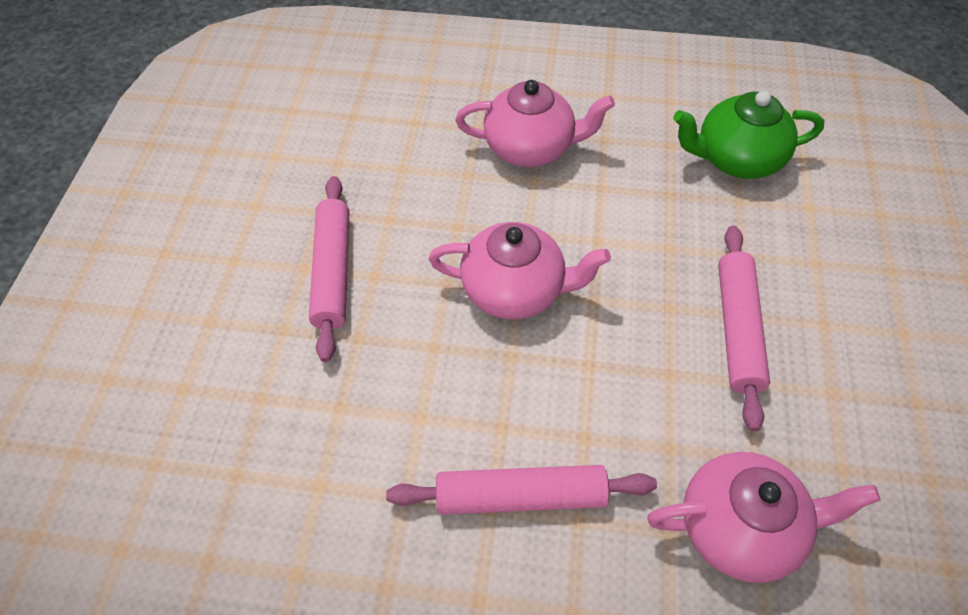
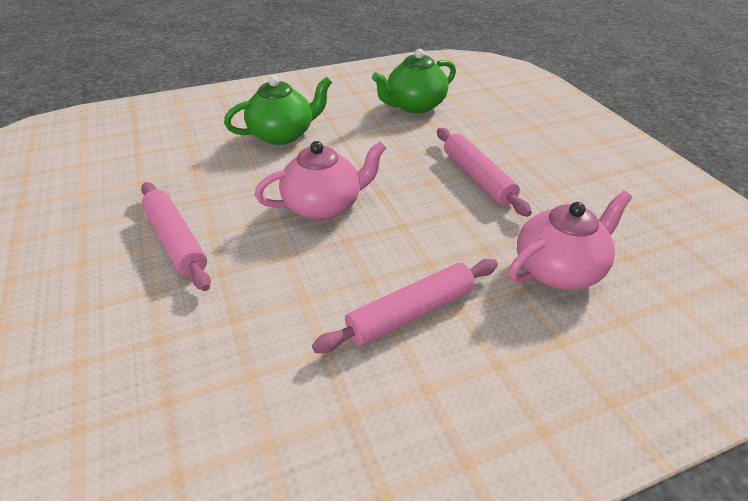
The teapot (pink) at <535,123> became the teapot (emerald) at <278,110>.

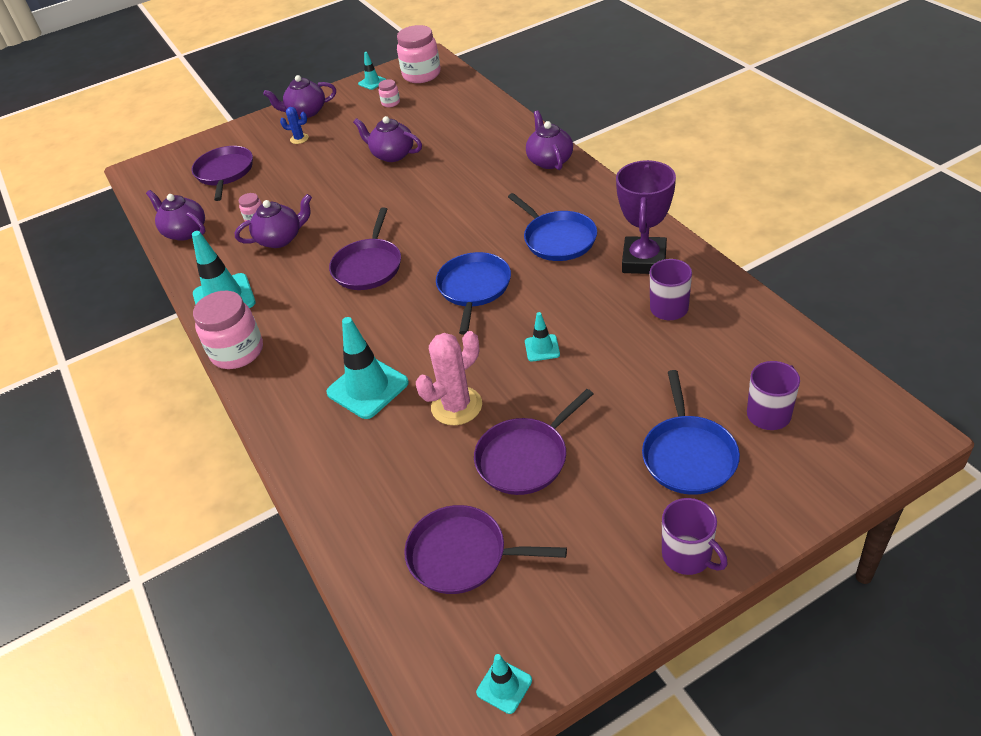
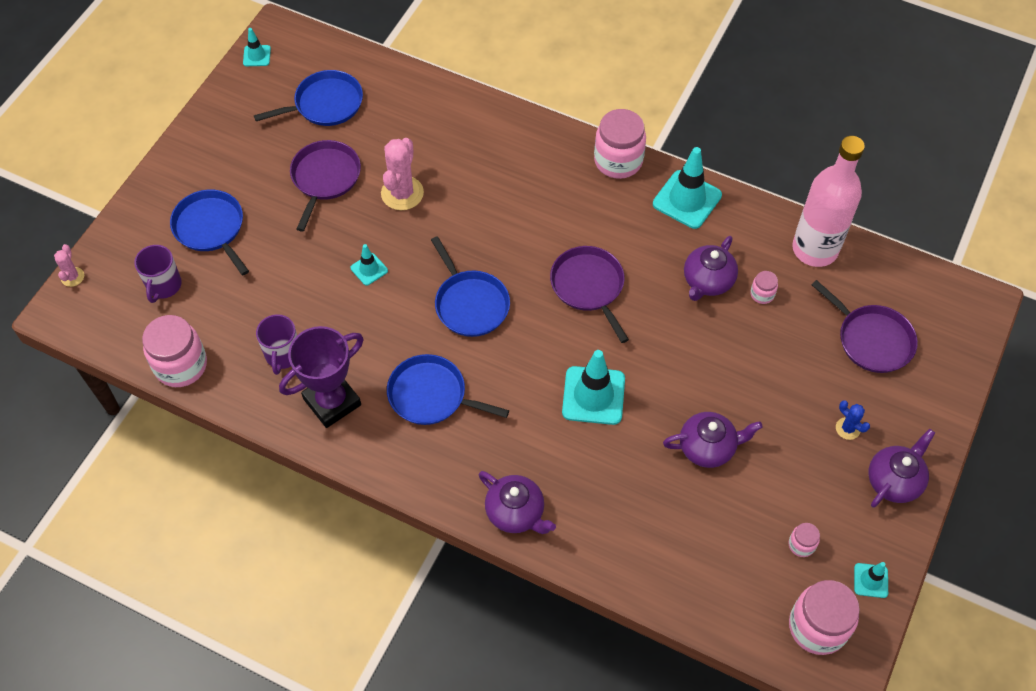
The saguaro cactus (blue) at <294,125> turned 75 degrees clockwise.
The trophy (violet) at <646,217> turned 75 degrees clockwise.
The teapot (violet) at <176,215> was replaced by the bottle (pink) at <828,201>.
The traffic cone (turquoise) moved from <367,368> to <593,387>.
The tea mug (violet) at <695,536> disappeared.
The pan (violet) at <485,549> became the pan (blue) at <308,98>.
The saguaro cactus (pink) at <69,265> appeared.
The jar (pink) at <174,351> appeared.

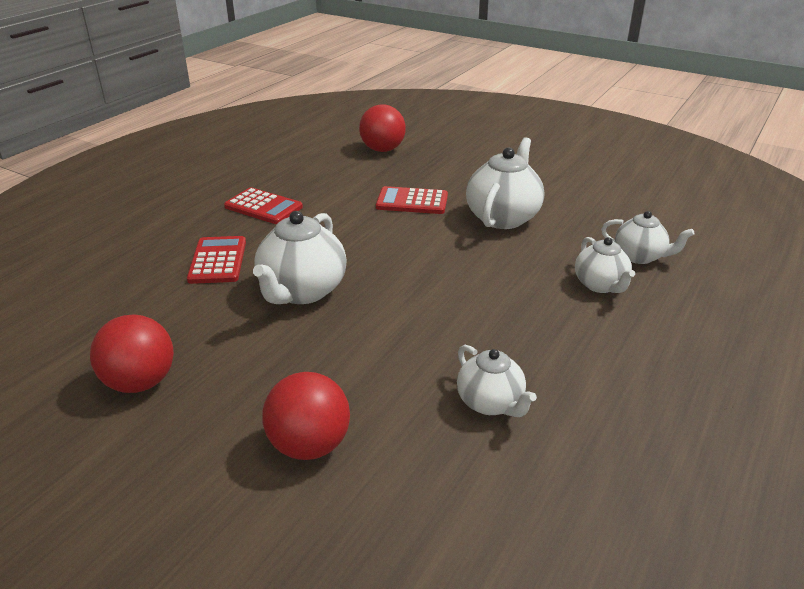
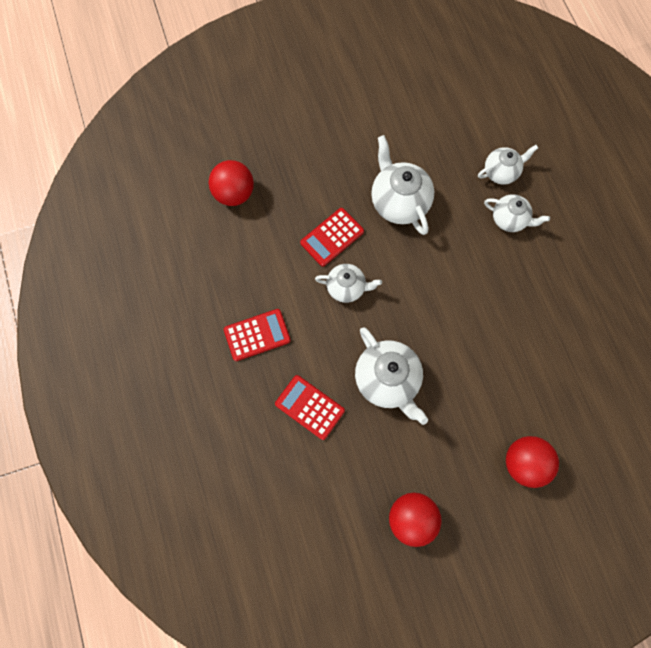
The teapot (white) moved from <497,381> to <348,283>.

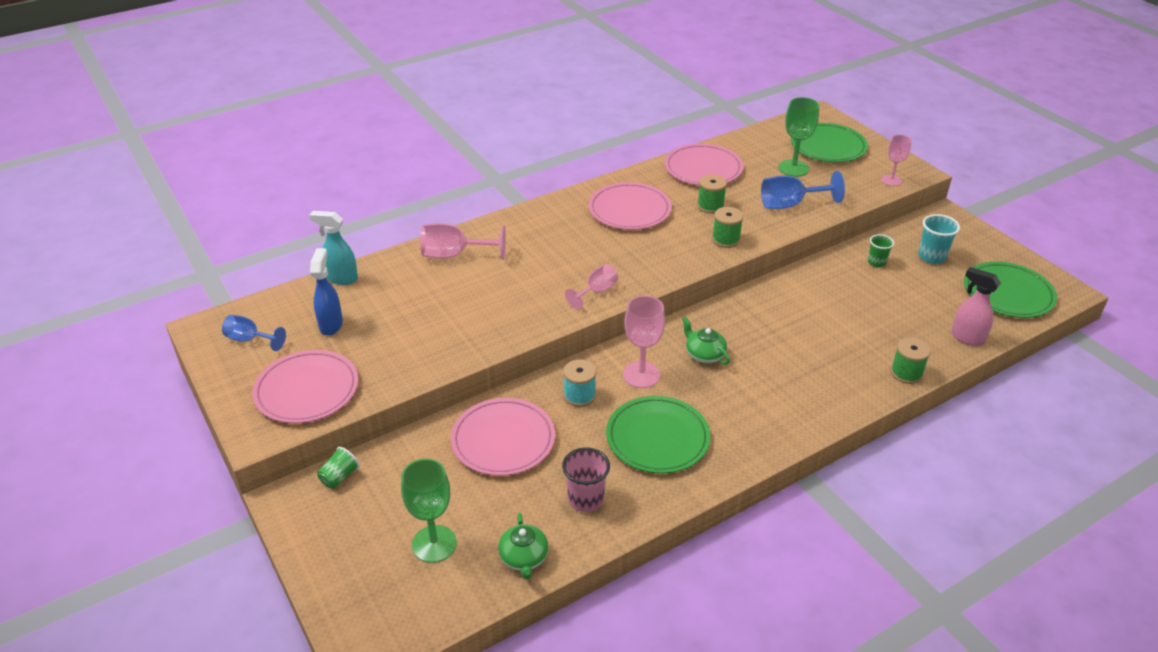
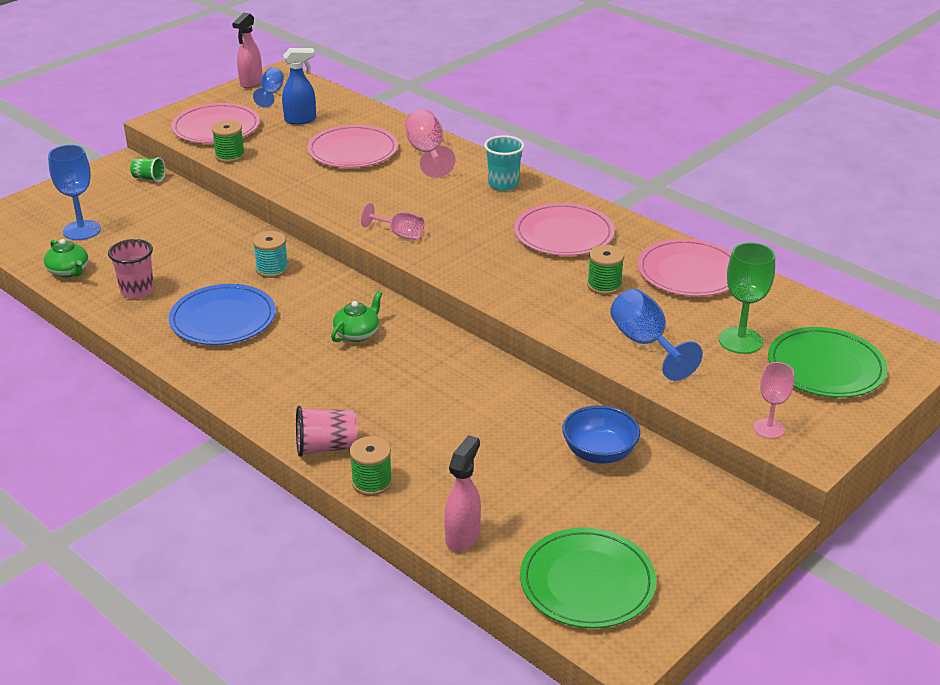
The spool (emerald) moved from <727,227> to <228,141>.
The sprayer (turquoise) at <333,248> disappeared.
The beaker (turquoise) moved from <939,239> to <504,163>.
The beaker (emerald) at <881,250> was replaced by the bowl (blue) at <601,434>.
The chalice (pink) at <644,341> disappeared.
The dinner plate (emerald) at <658,434> became the dinner plate (blue) at <222,314>.
The dinner plate (pink) moved from <503,437> to <352,146>.
The chalice (emerald) at <429,511> became the chalice (blue) at <74,192>.
The teapot (emerald) at <523,546> turned 105 degrees counterclockwise.
The sprayer (pink) at <247,50> appeared.
The beaker (pink) at <327,431> appeared.

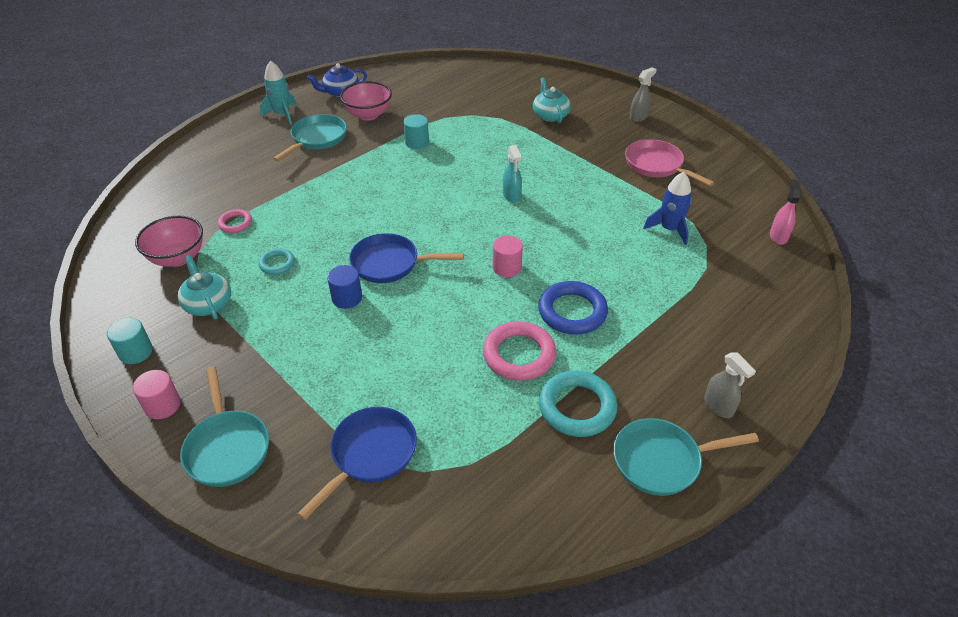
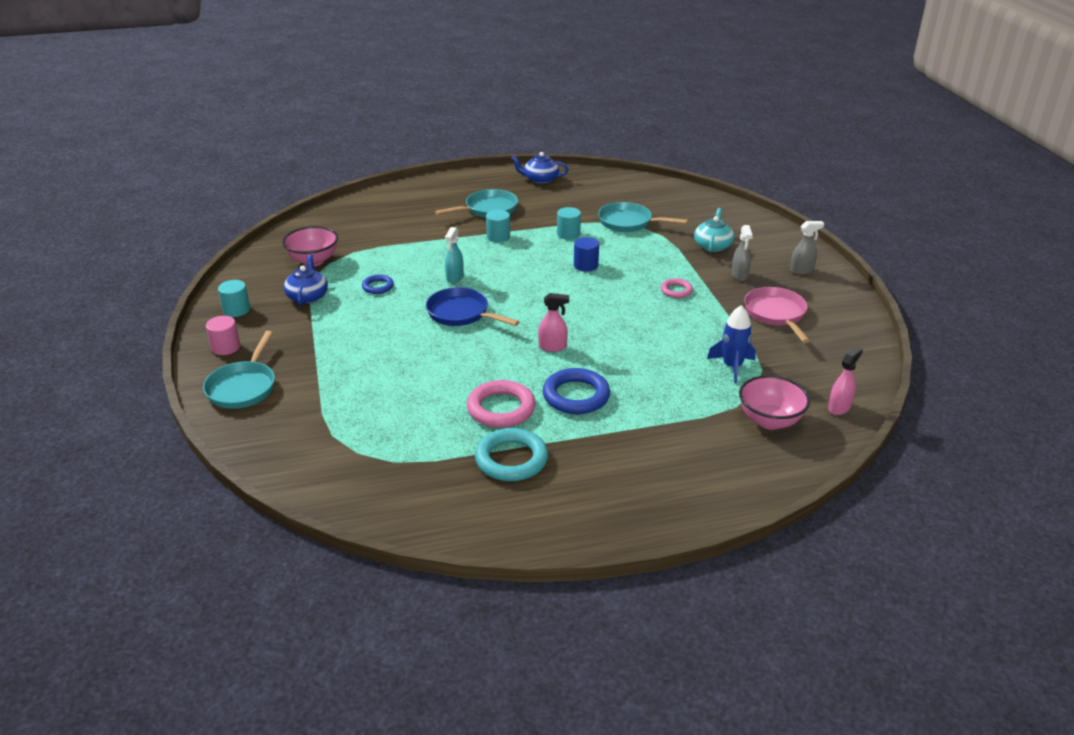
The spaceship (turquoise) at <278,93> disappeared.
The bowl (pink) moved from <366,101> to <774,402>.
The sprayer (turquoise) moved from <512,174> to <454,255>.
The hoop (pink) moved from <234,221> to <677,288>.
The solid cylinder (pink) at <508,256> was replaced by the sprayer (pink) at <553,322>.
The hoop (turquoise) at <276,261> became the hoop (blue) at <378,284>.
The teapot (turquoise) at <204,287> became the teapot (blue) at <306,280>.
The solid cylinder (blue) moved from <344,287> to <586,254>.
The sprayer (ash-grey) moved from <730,385> to <742,253>.
The pan (blue) at <357,463> disappeared.
The pan (turquoise) moved from <686,457> to <643,217>.
The solid cylinder (turquoise) at <498,226> appeared.

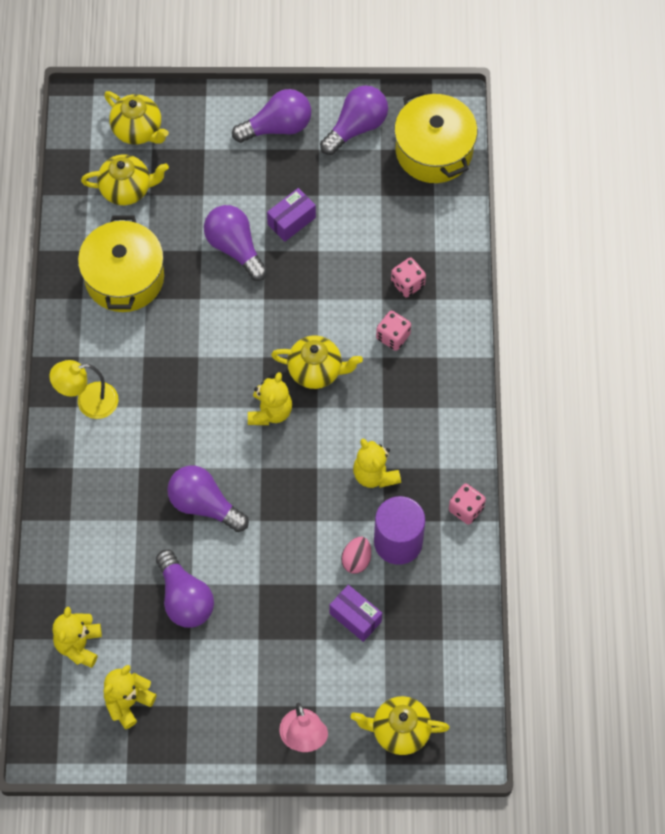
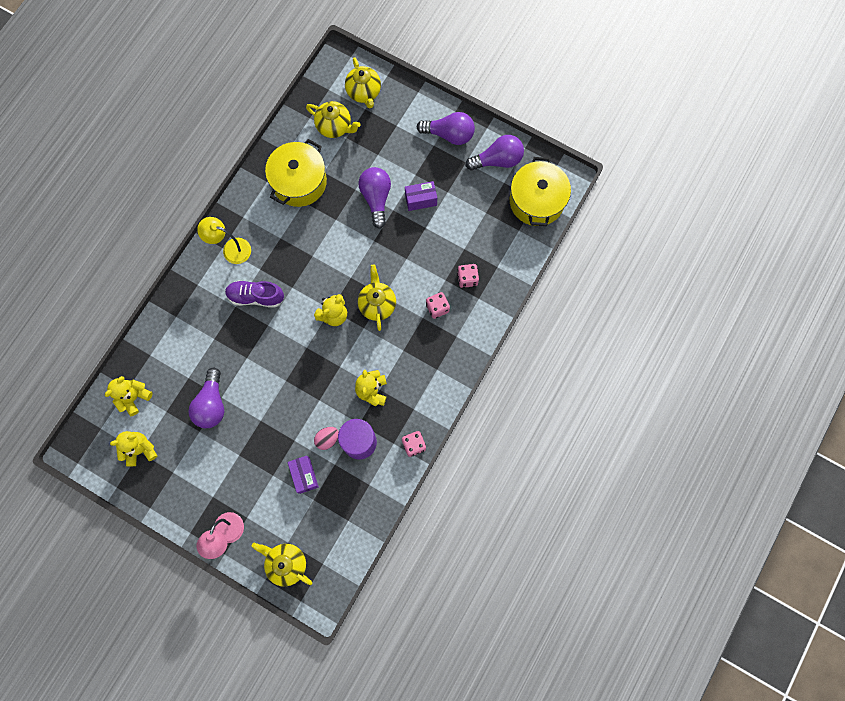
The teapot (yellow) at <317,362> turned 135 degrees counterclockwise.
The bulb (violet) at <208,499> disappeared.
The sneaker (violet) at <254,294> appeared.

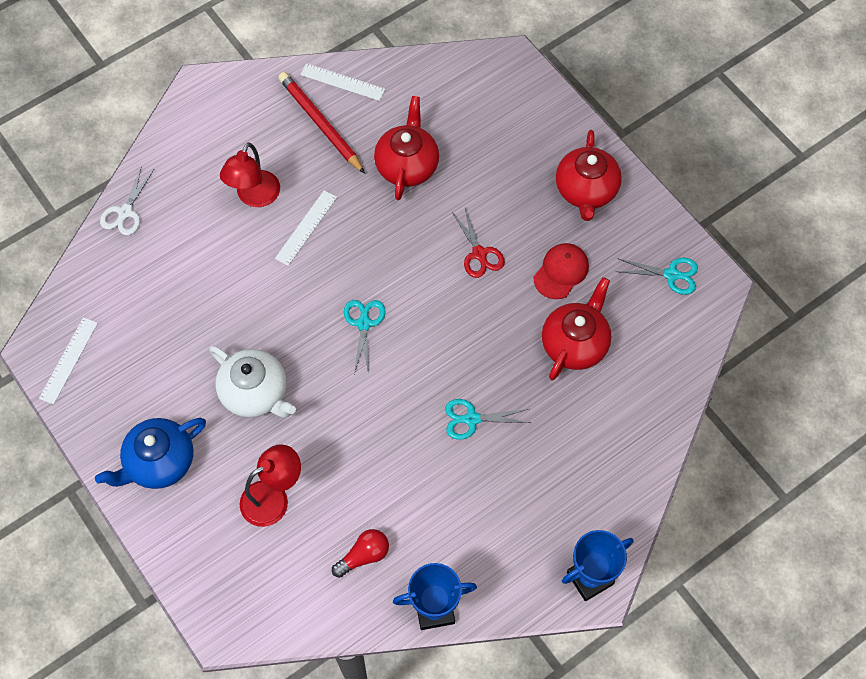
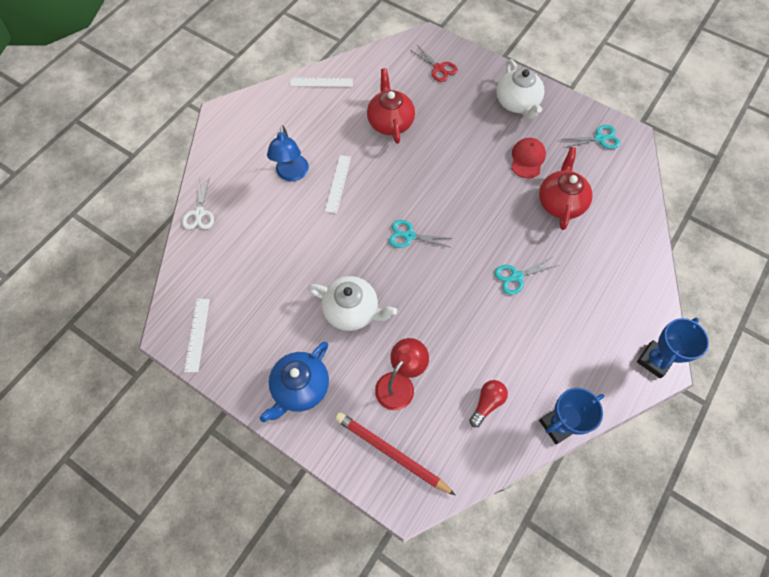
The wooden pencil (scarlet) moved from <321,123> to <395,454>.
The teapot (scarlet) at <589,175> became the teapot (white) at <520,89>.
The desk lamp (scarlet) at <250,174> became the desk lamp (blue) at <288,153>.
The pair of scissors (scarlet) moved from <478,243> to <434,63>.
The pair of scissors (turquoise) at <364,337> turned 60 degrees counterclockwise.

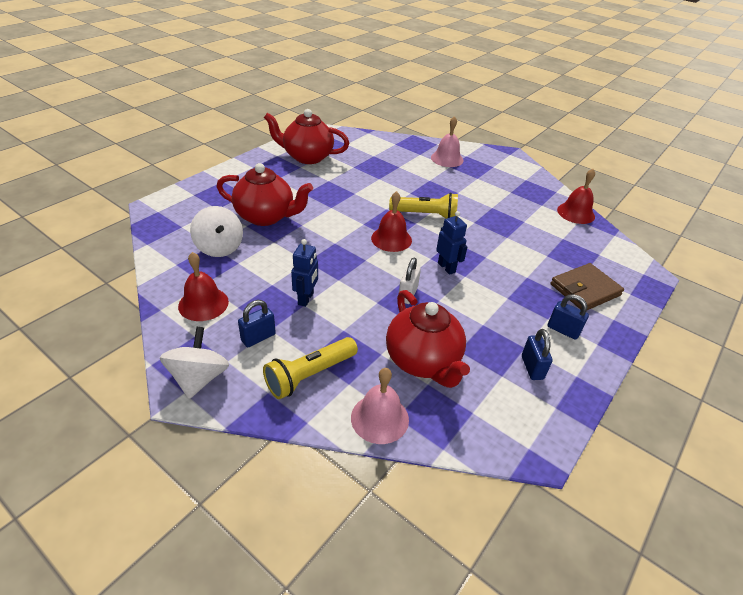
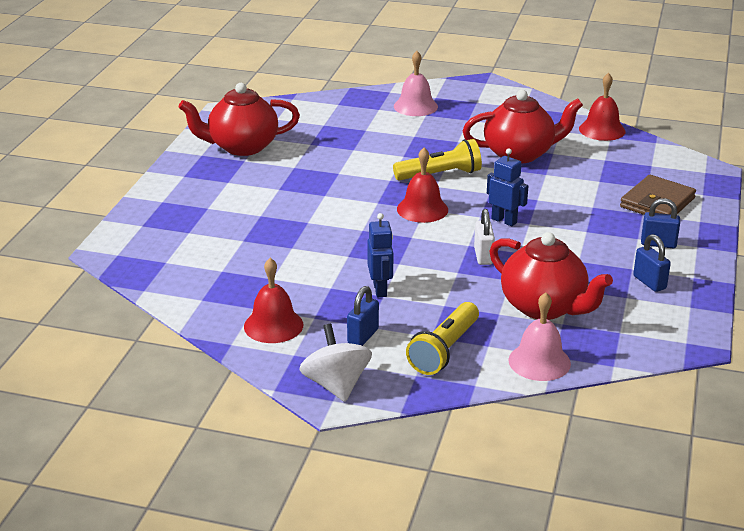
The teapot (scarlet) moved from <264,194> to <523,127>.
The toy top (white) at <216,231> disappeared.

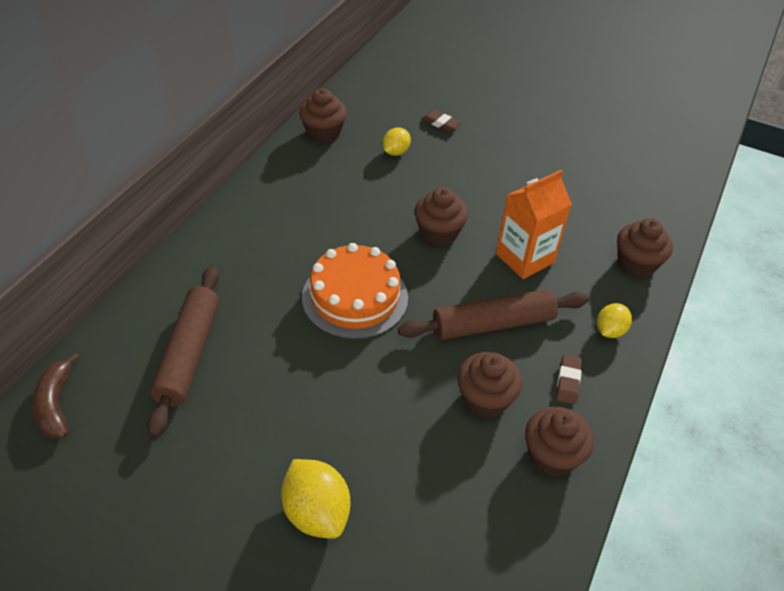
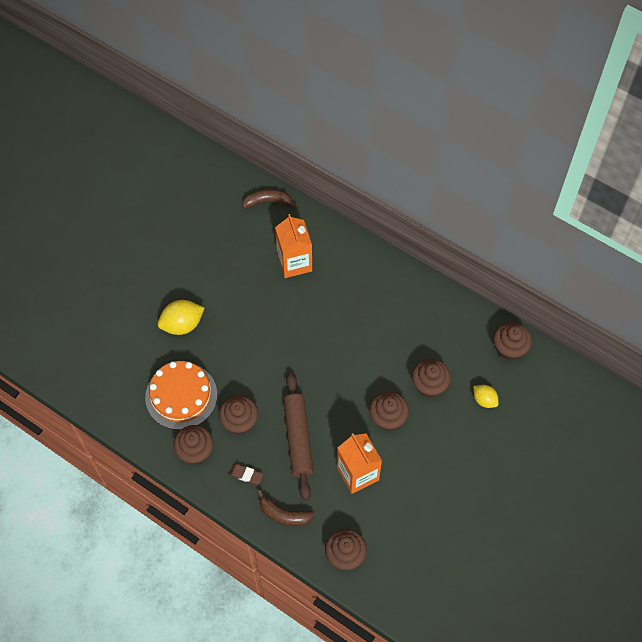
The eraser (dark brown) at <441,121> disappeared.
The gateau (orange) moved from <355,291> to <181,395>.
The dough roller (dark brown) at <183,351> was replaced by the carton (orange) at <293,246>.
The toy lemon (yellow) at <614,320> was replaced by the banana fruit (dark brown) at <285,508>.
The muffin (dark brown) at <431,378> appeared.

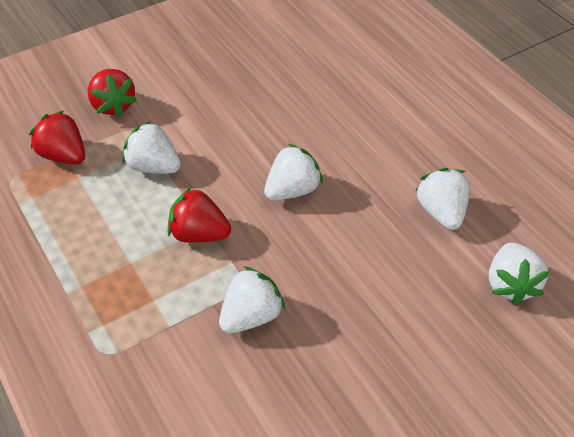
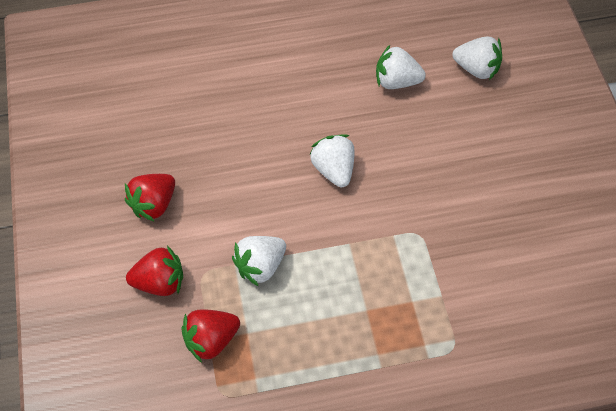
The strawberry (scarlet) moved from <199,214> to <150,198>.
The strawberry (white) at <252,299> disappeared.

